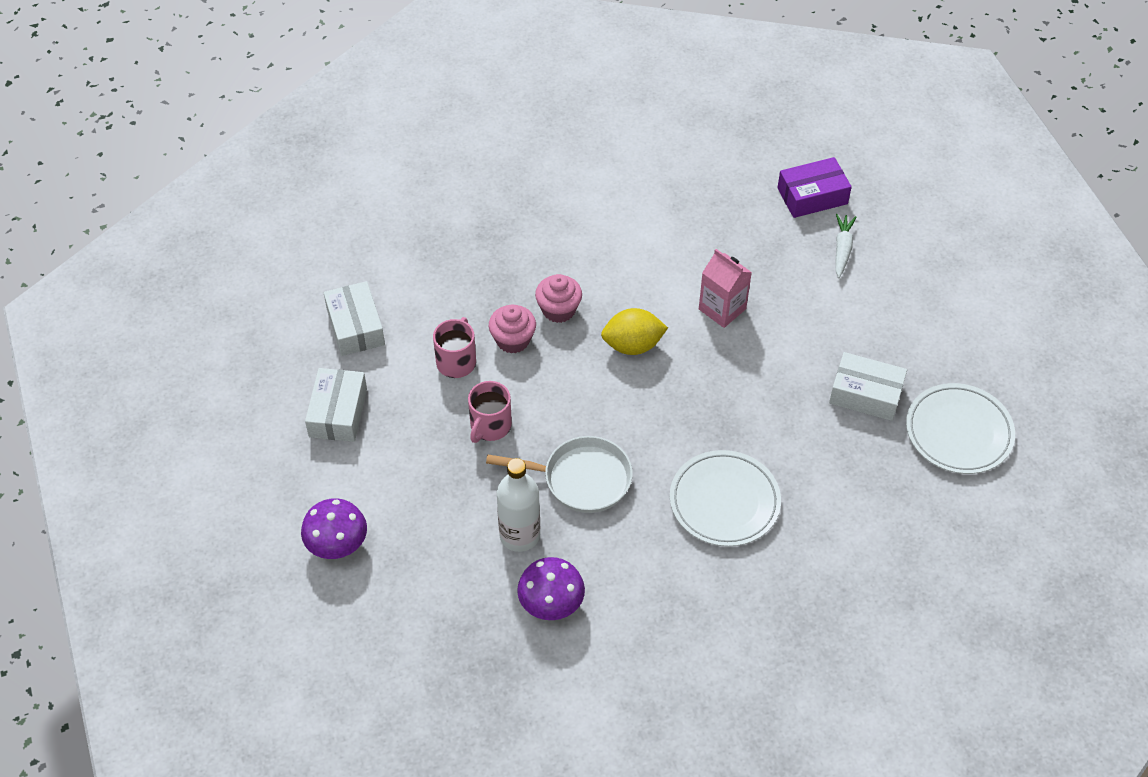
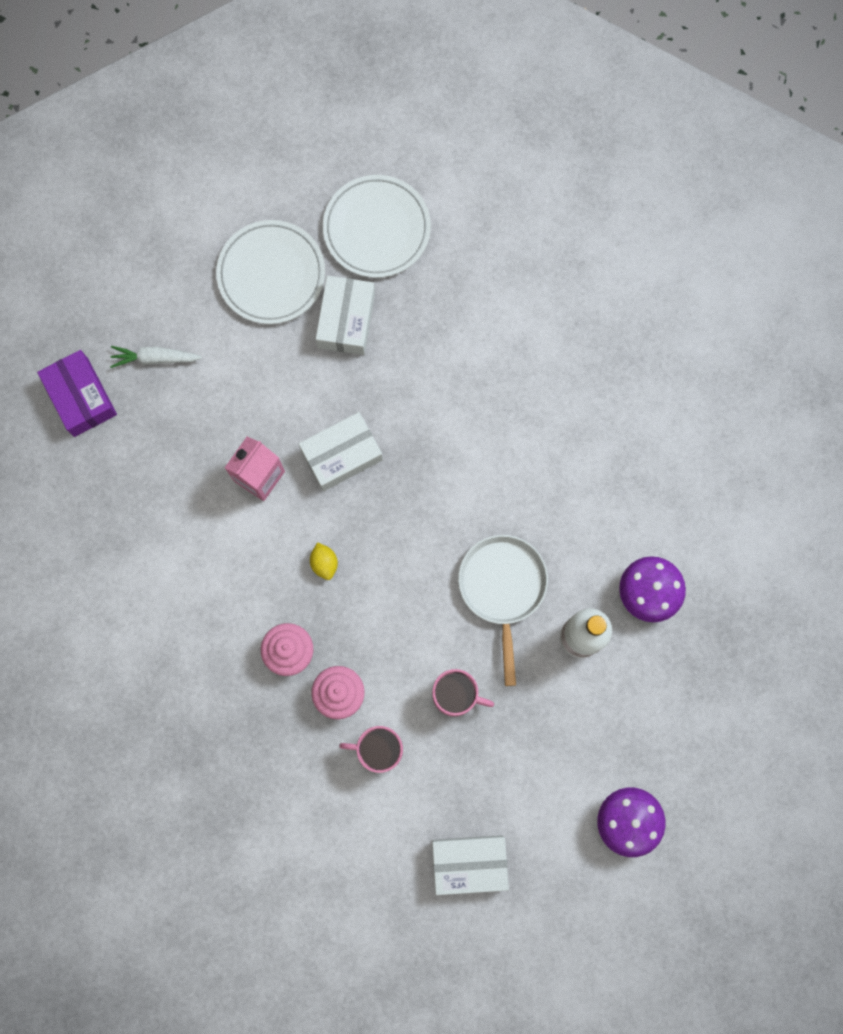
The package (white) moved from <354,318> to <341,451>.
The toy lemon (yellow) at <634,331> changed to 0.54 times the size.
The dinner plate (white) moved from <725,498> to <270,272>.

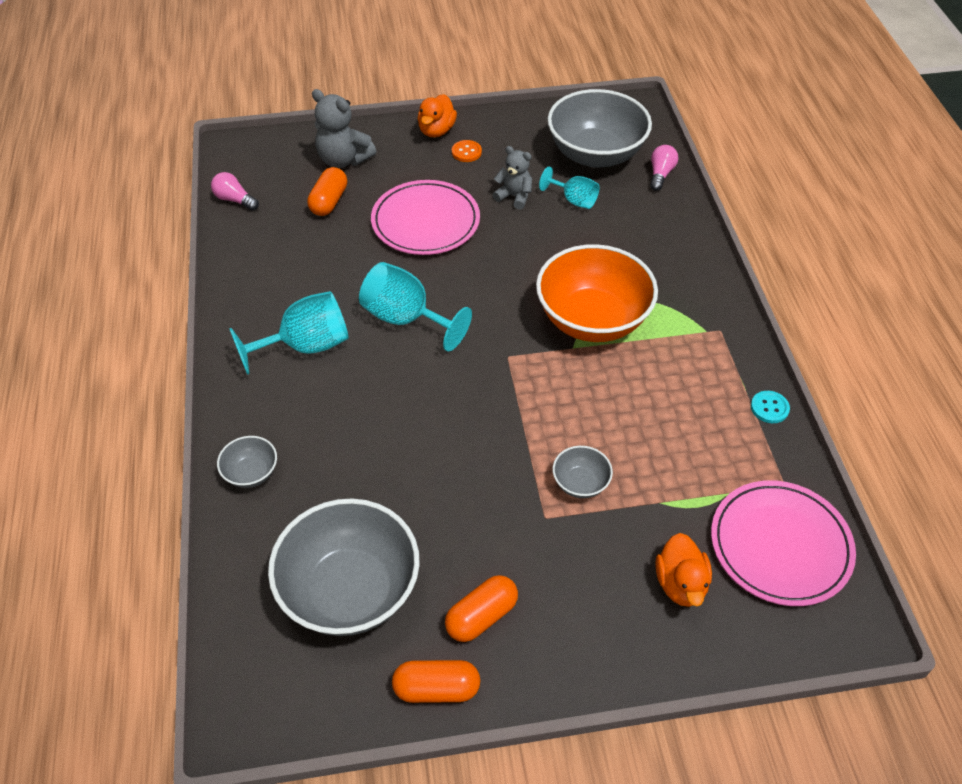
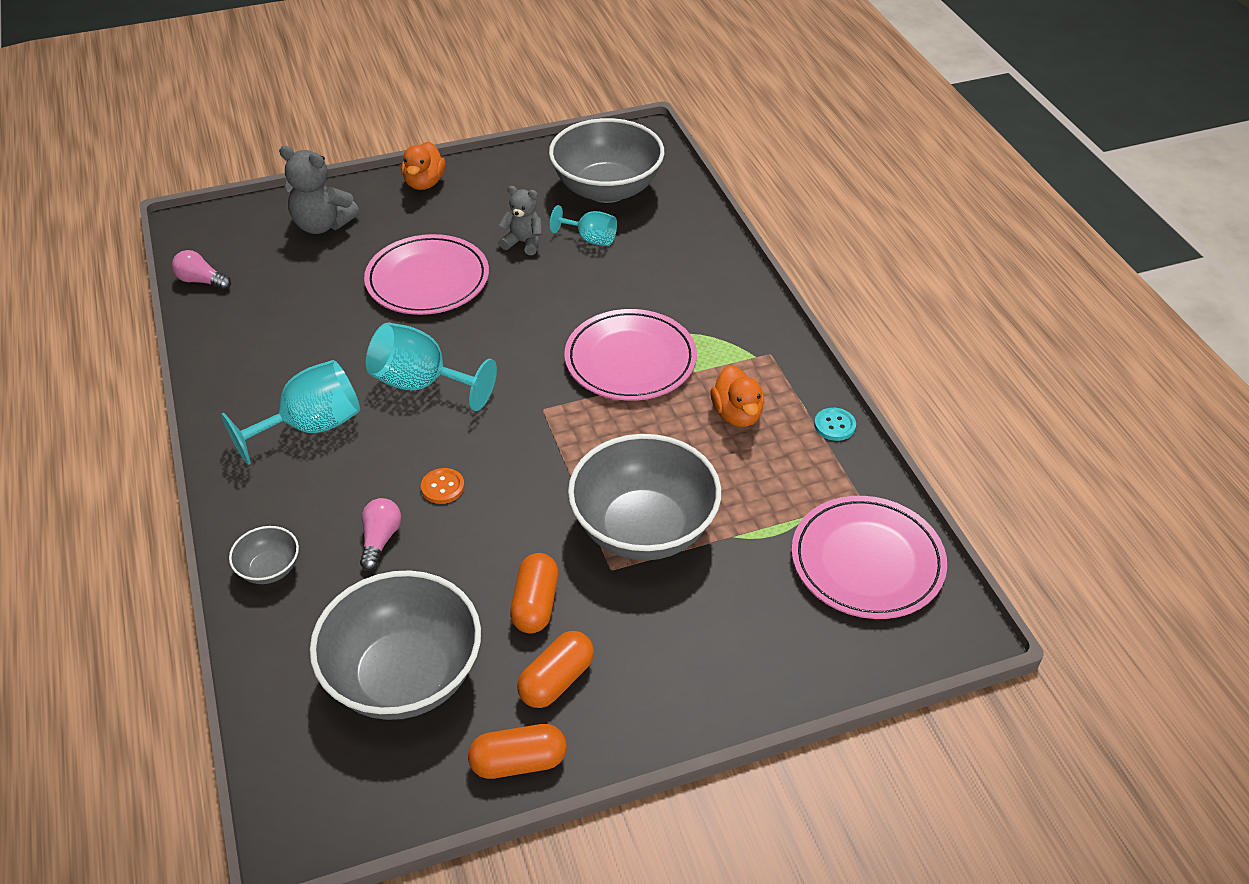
The sewing button (orange) moved from <467,151> to <443,486>.
The bulb (pink) moved from <664,168> to <380,534>.
The pill shape (orange) moved from <327,191> to <534,593>.
The bowl (orange) at <597,293> was replaced by the dinner plate (pink) at <630,355>.
The bowl (ash-grey) at <583,472> changed to 2.26 times the size.
The duck (orange) moved from <683,570> to <737,396>.

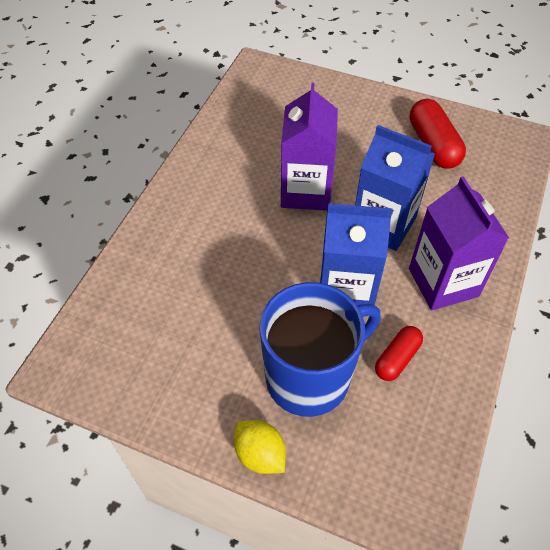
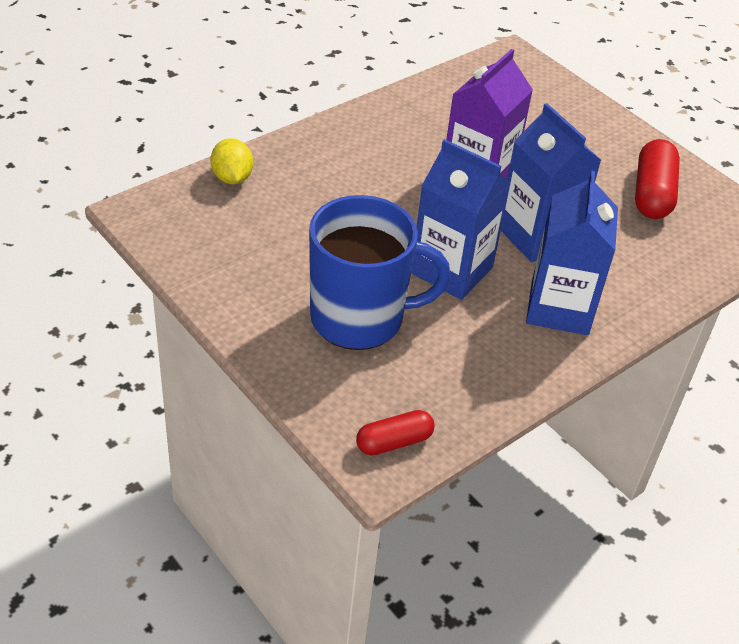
The carton (violet) at <459,243> became the carton (blue) at <572,253>.
The pill shape (scarlet) moved from <399,353> to <395,432>.
The toy lemon (yellow) moved from <260,447> to <231,161>.

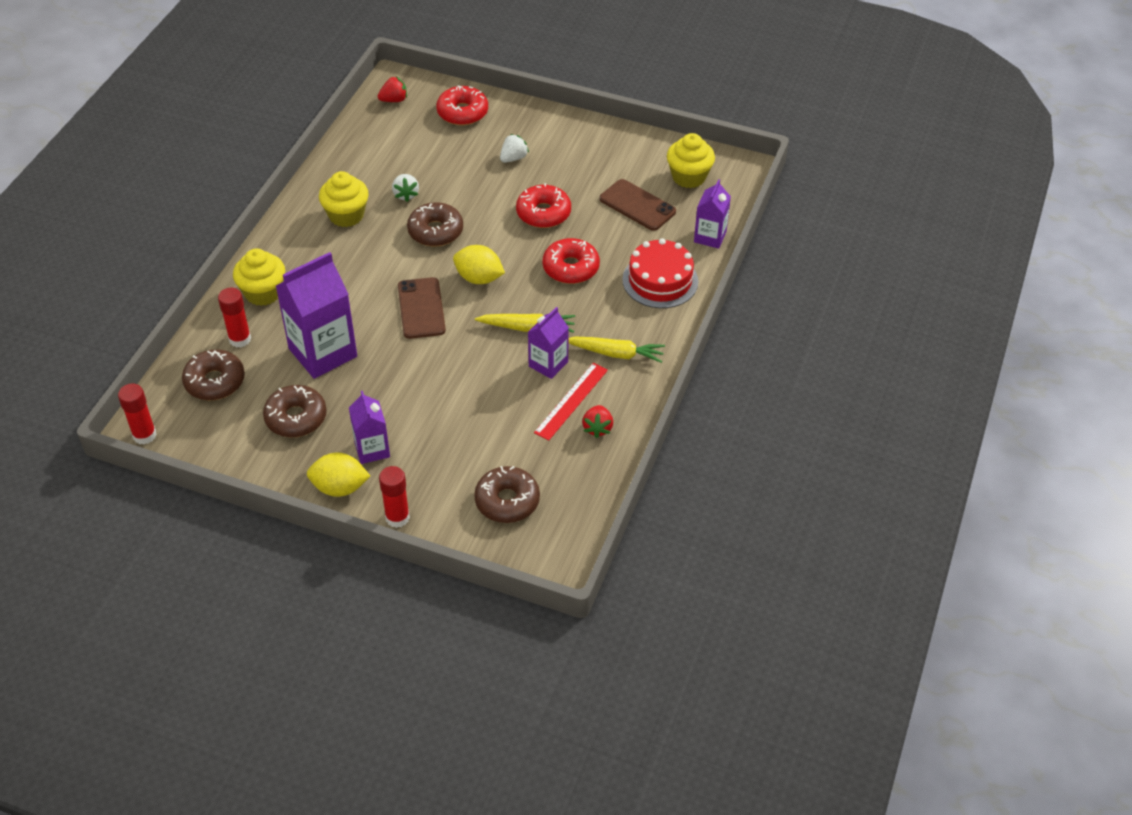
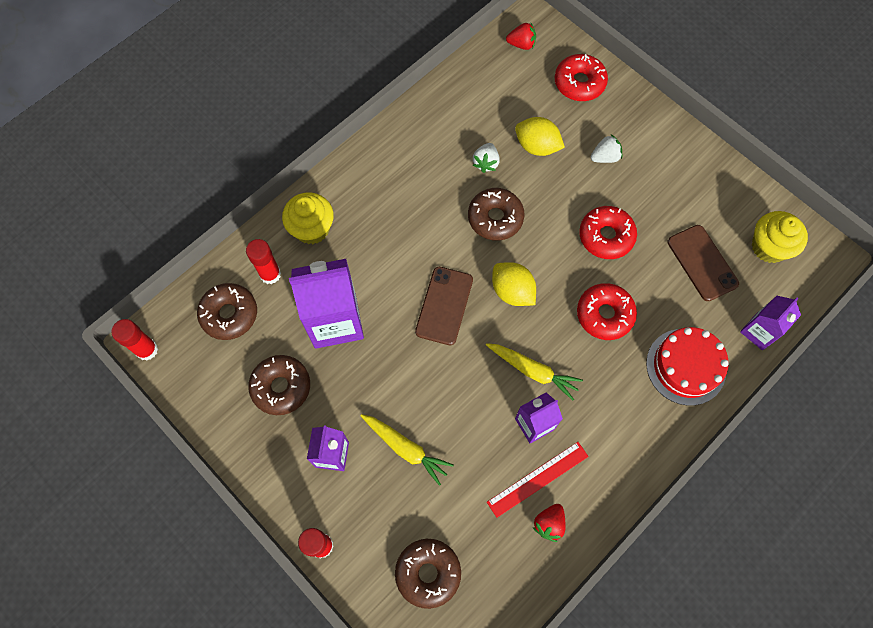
The muffin (yellow) at <344,199> disappeared.
The root vegetable (yellow) moved from <616,350> to <407,450>.
The toy lemon (yellow) moved from <338,474> to <540,136>.

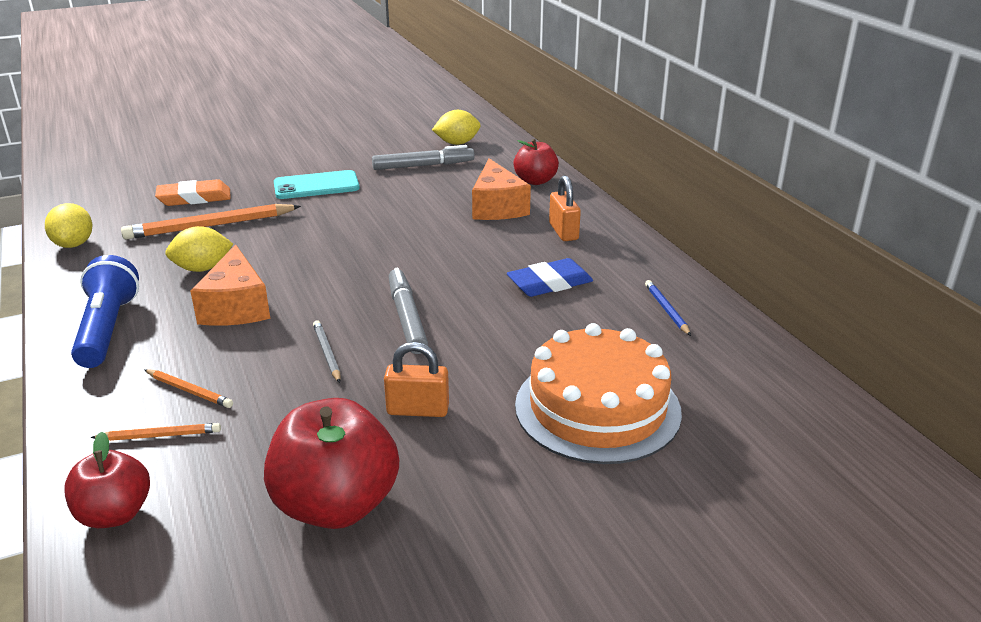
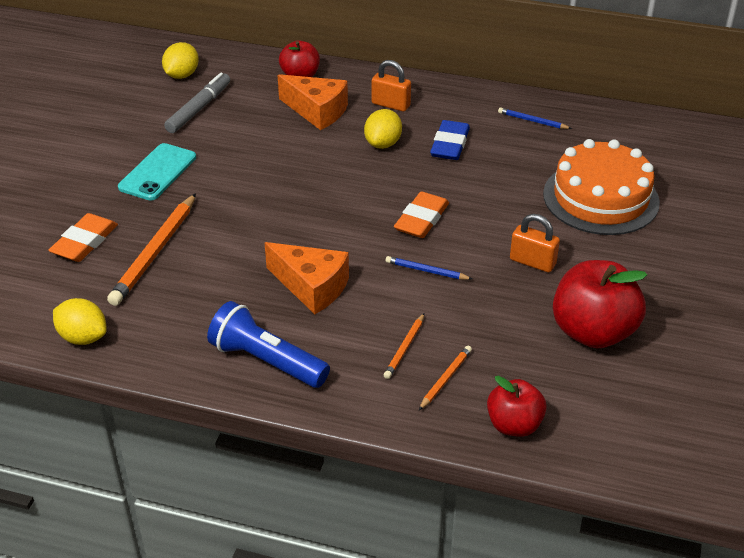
The toy lemon (yellow) moved from <199,249> to <383,129>.
The felt pen (ash-grey) at <408,311> was replaced by the eraser (orange) at <421,214>.
The wooden pencil (ash-grey) at <327,351> became the wooden pencil (blue) at <429,268>.
The small lock (orange) at <416,379> turned 75 degrees clockwise.
The wooden pencil (orange) at <188,388> turned 135 degrees clockwise.

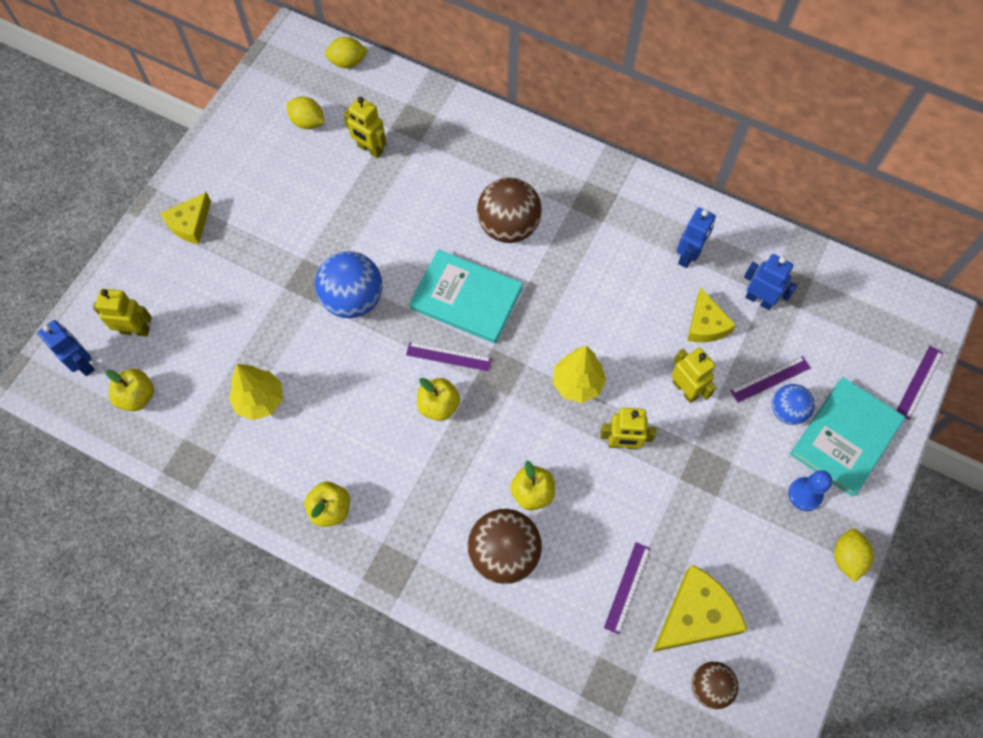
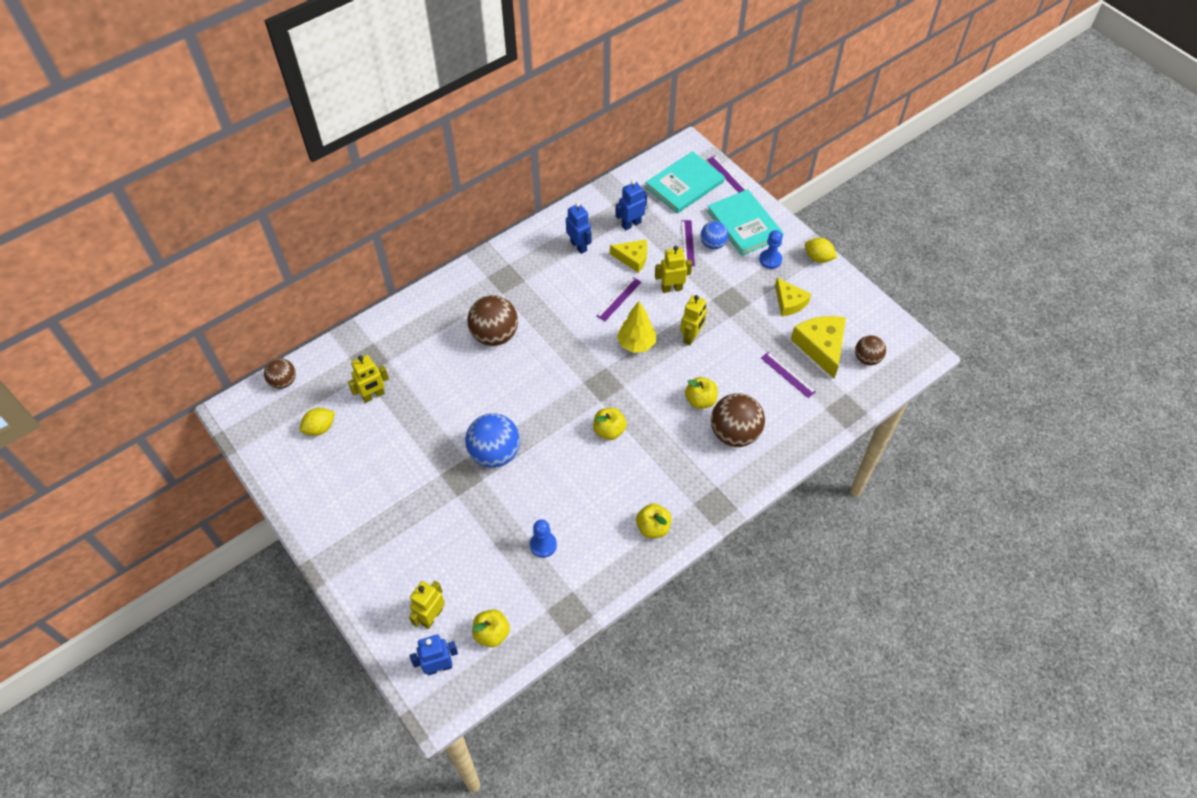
The toy lemon (yellow) at <346,52> was replaced by the play ball (dark brown) at <280,373>.
The cheese (yellow) moved from <185,218> to <793,297>.
The hardback (turquoise) moved from <466,296> to <685,182>.
The measuring stick (violet) moved from <449,356> to <619,299>.
The tree (yellow) at <256,392> was replaced by the game pawn (blue) at <543,538>.

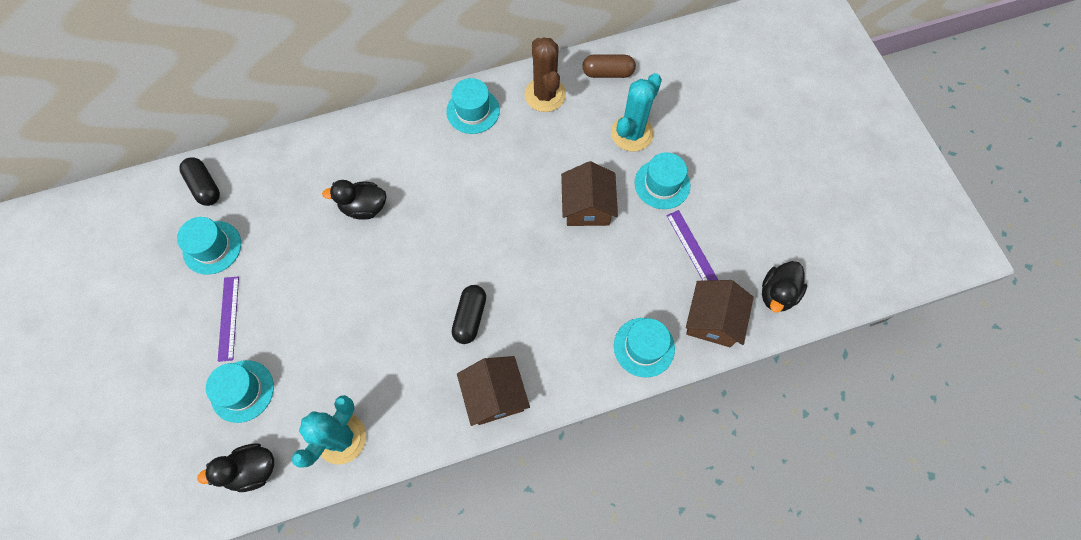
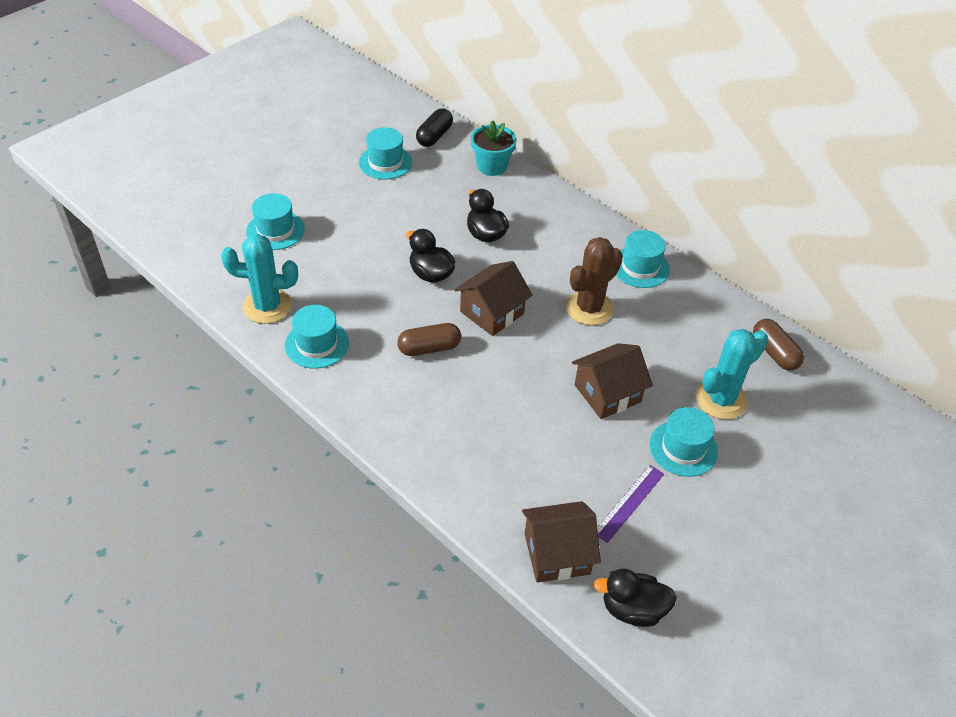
The saguaro cactus (dark brown) moved from <545,74> to <594,281>.
The saguaro cactus (turquoise) at <636,112> turned 45 degrees counterclockwise.
The measuring stick (violet) at <228,319> disappeared.
The pill shape (jet-black) at <469,314> became the pill shape (dark brown) at <429,339>.
The top hat (turquoise) moved from <644,347> to <317,337>.
The house (dark brown) moved from <493,391> to <494,298>.
The duck (jet-black) moved from <235,467> to <430,256>.
The potted plant (turquoise) at <494,148> appeared.

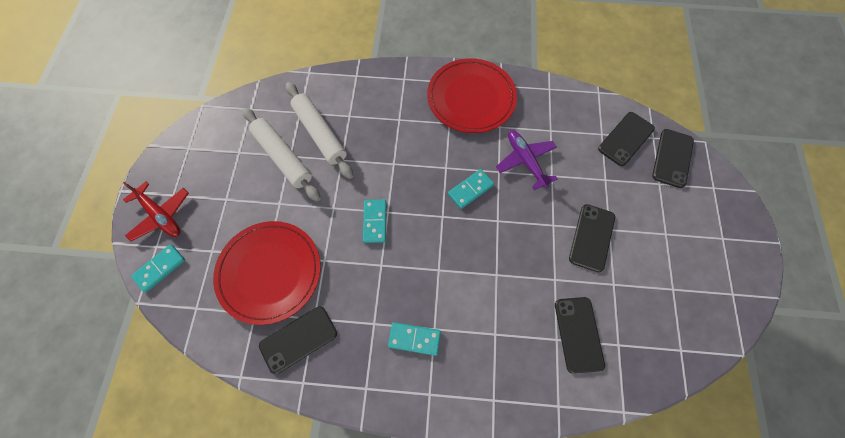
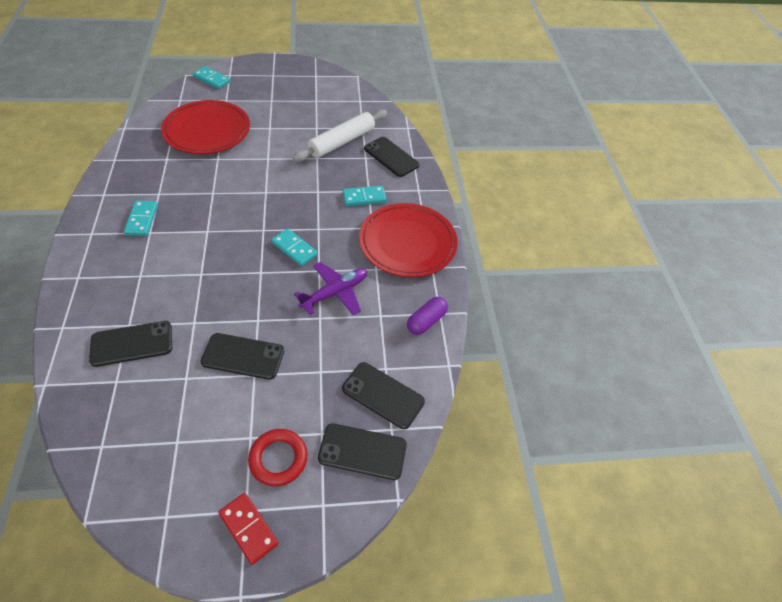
The dough roller (white) at <281,155> disappeared.
The aeroplane (scarlet) at <156,211> disappeared.
The domino (turquoise) moved from <374,221> to <365,196>.
The mobile phone (jet-black) moved from <298,340> to <391,157>.
The pill shape (violet) at <427,316> appeared.
The hoop (scarlet) at <277,457> appeared.
The domino (scarlet) at <248,529> appeared.

